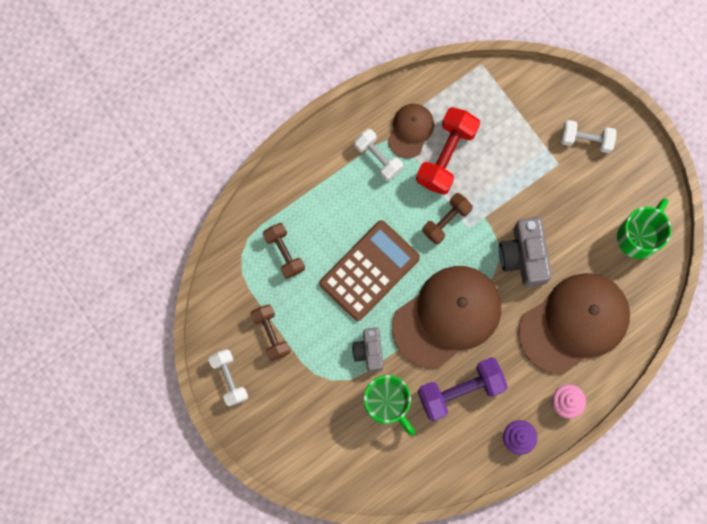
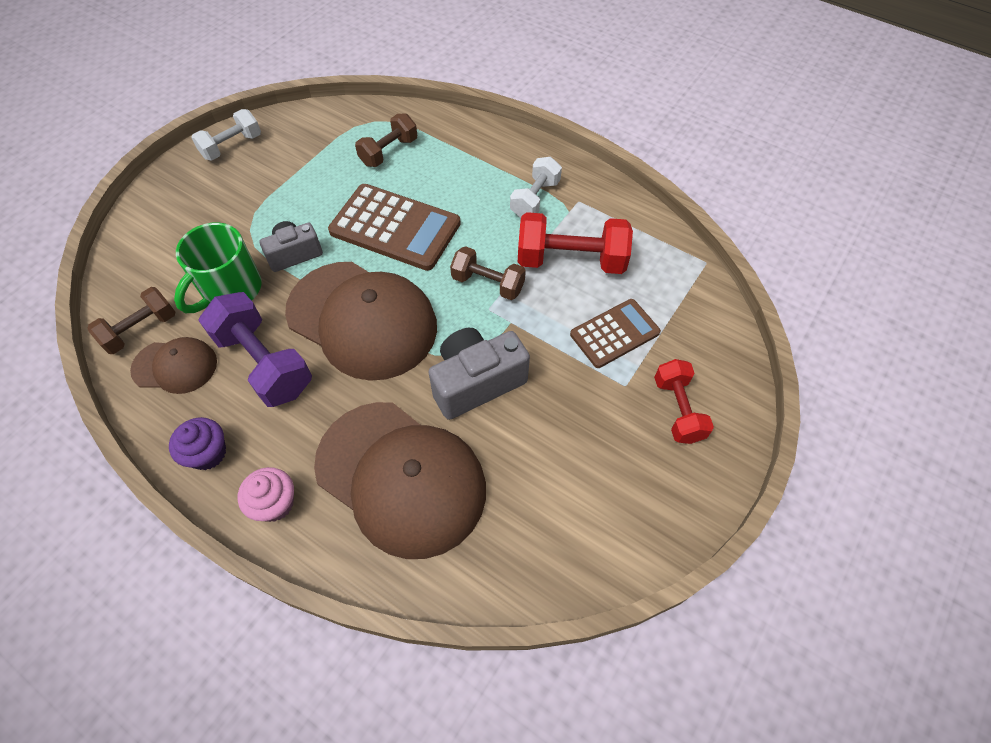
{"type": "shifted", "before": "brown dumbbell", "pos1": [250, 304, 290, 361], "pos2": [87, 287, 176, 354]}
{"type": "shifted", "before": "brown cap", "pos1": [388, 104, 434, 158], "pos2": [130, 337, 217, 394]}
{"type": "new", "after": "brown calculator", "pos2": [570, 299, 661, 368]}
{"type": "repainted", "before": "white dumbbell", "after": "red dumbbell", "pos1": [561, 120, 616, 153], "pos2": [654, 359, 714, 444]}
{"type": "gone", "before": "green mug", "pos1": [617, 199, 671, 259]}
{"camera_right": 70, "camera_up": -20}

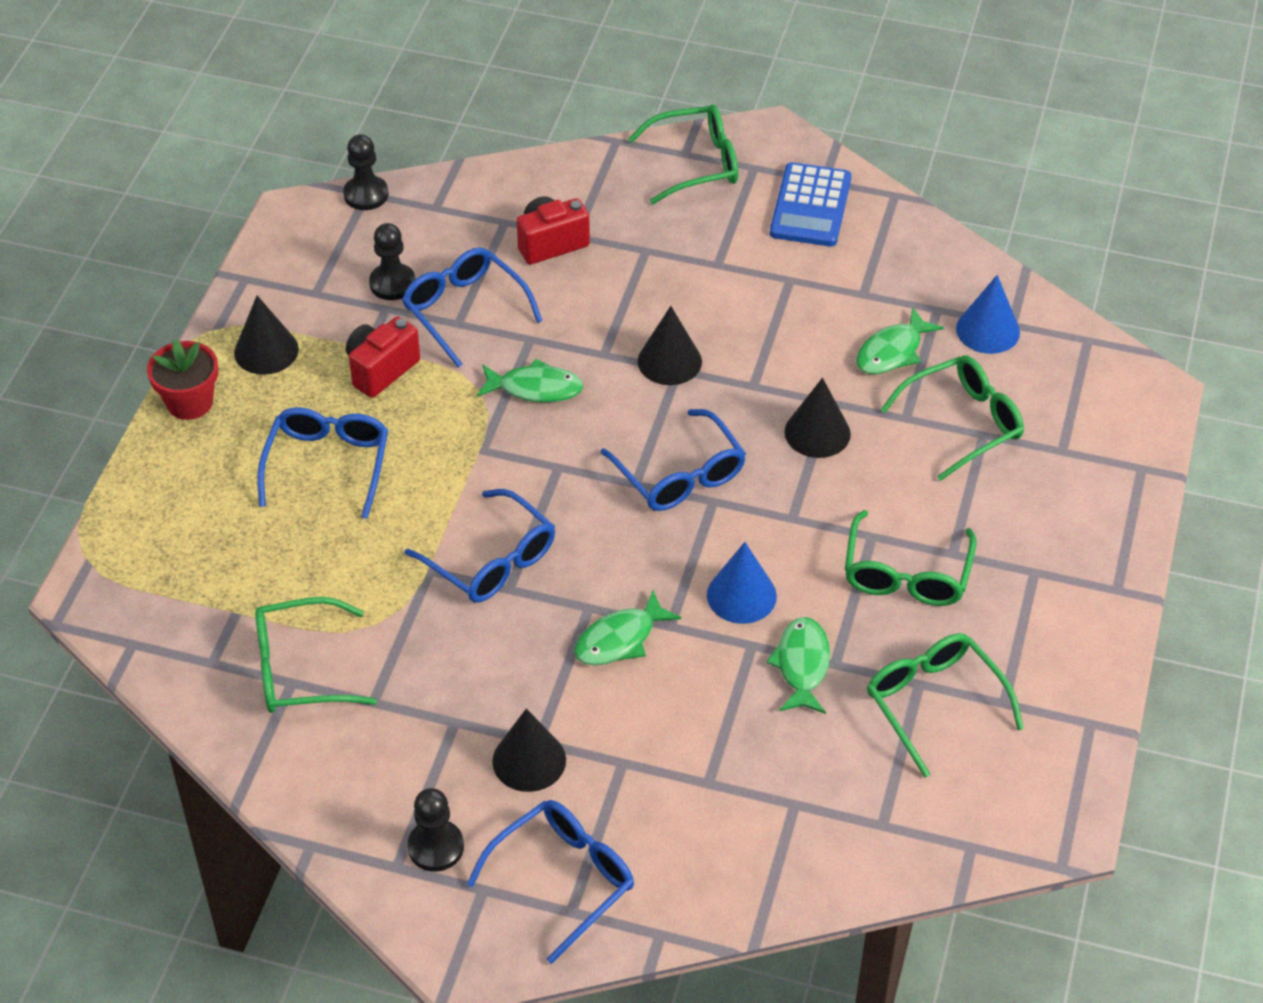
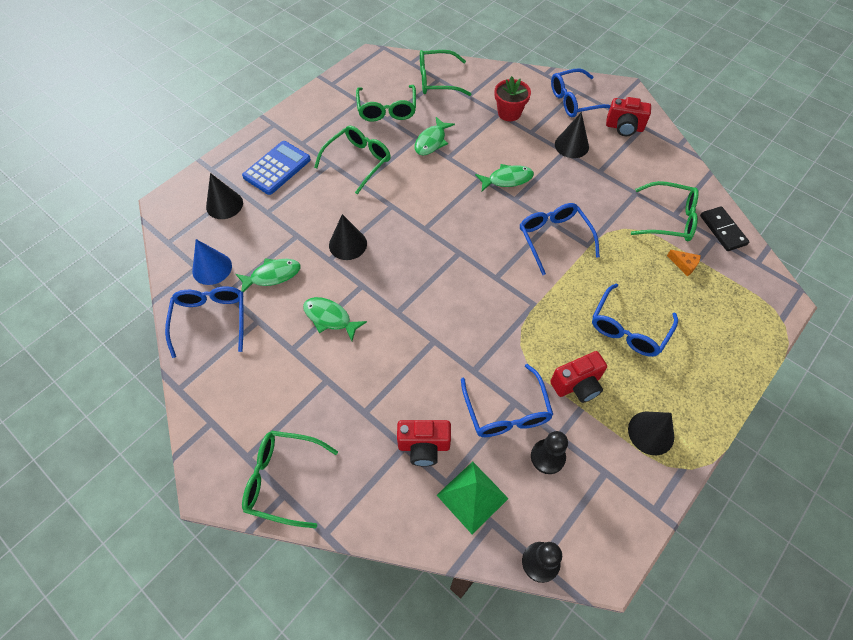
{"type": "shifted", "before": "blue glasses", "pos1": [600, 409, 746, 511], "pos2": [165, 286, 244, 358]}
{"type": "shifted", "before": "black cone", "pos1": [638, 306, 702, 385], "pos2": [206, 173, 243, 219]}
{"type": "shifted", "before": "blue calculator", "pos1": [770, 162, 852, 247], "pos2": [242, 141, 311, 195]}
{"type": "shifted", "before": "green fish", "pos1": [477, 359, 584, 402], "pos2": [303, 297, 367, 341]}
{"type": "shifted", "before": "green glasses", "pos1": [881, 355, 1024, 481], "pos2": [420, 50, 471, 96]}
{"type": "new", "after": "green pyramid", "pos2": [437, 461, 509, 534]}
{"type": "shifted", "before": "red flower pot", "pos1": [147, 339, 218, 420], "pos2": [495, 76, 531, 121]}
{"type": "swapped", "before": "black pawn", "after": "red camera", "pos1": [408, 788, 464, 872], "pos2": [606, 97, 651, 136]}
{"type": "new", "after": "orange cheese", "pos2": [667, 250, 701, 276]}
{"type": "new", "after": "black domino", "pos2": [700, 206, 749, 251]}
{"type": "gone", "before": "blue cone", "pos1": [707, 542, 777, 624]}
{"camera_right": -155, "camera_up": 10}

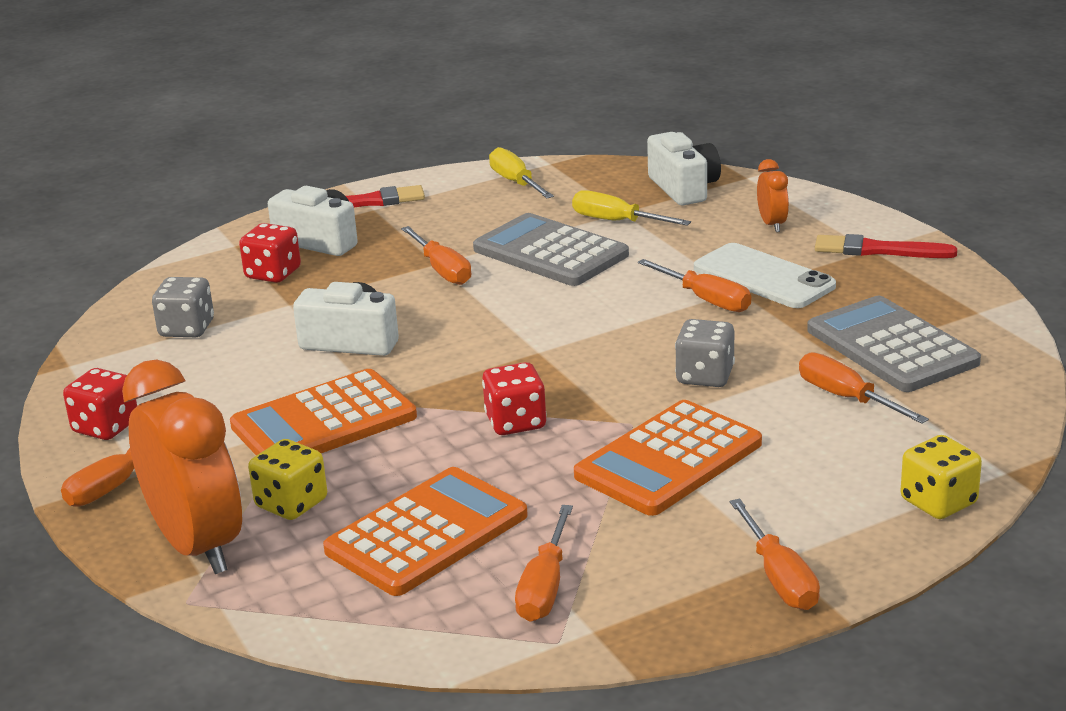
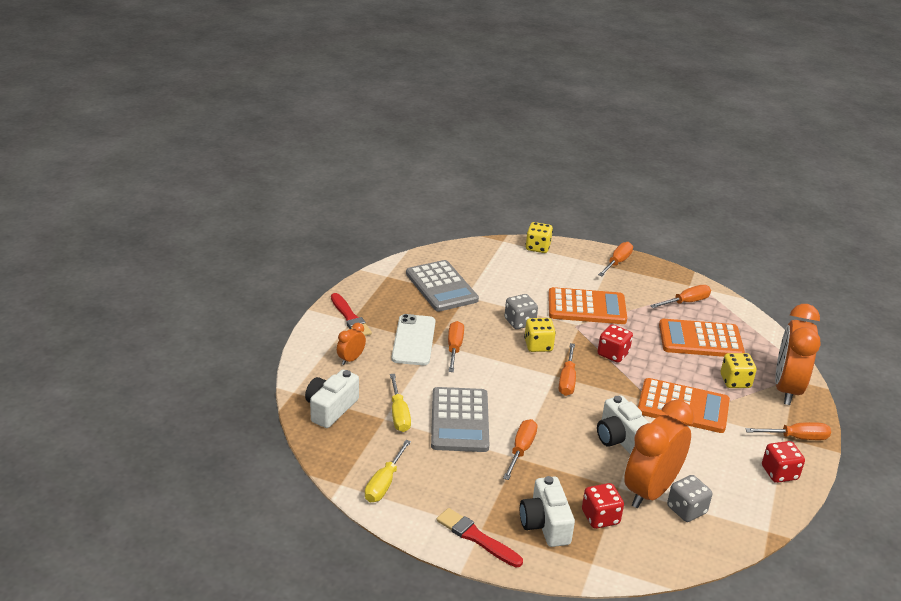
{"type": "rotated", "before": "grey calculator", "pos1": [807, 296, 981, 392], "pos2": [406, 260, 479, 312], "turn": -45}
{"type": "new", "after": "yellow dice", "pos2": [524, 318, 556, 352]}
{"type": "shifted", "before": "orange screwdriver", "pos1": [799, 353, 929, 424], "pos2": [559, 343, 576, 396]}
{"type": "new", "after": "orange clock", "pos2": [624, 400, 694, 508]}
{"camera_right": -135, "camera_up": 5}

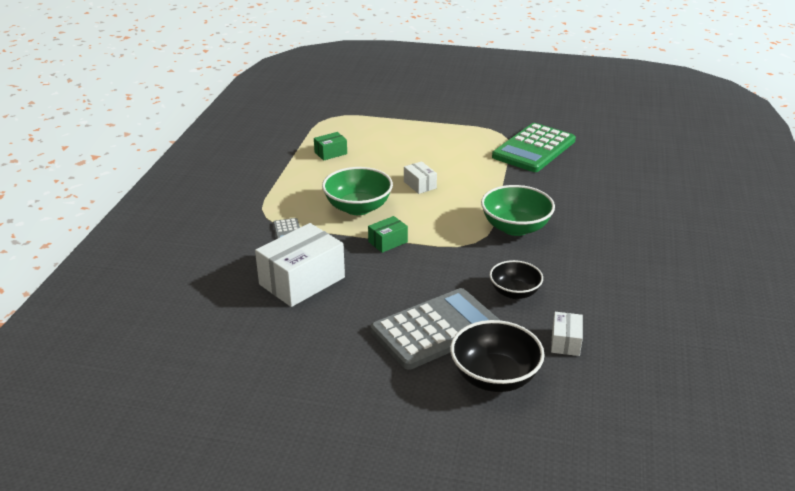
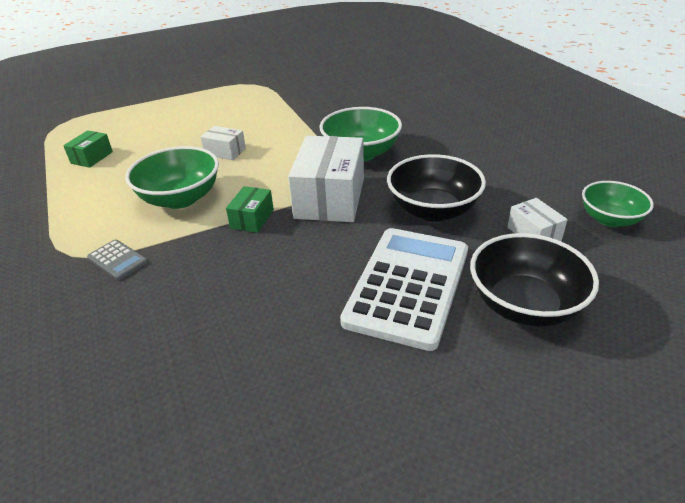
{"type": "shifted", "before": "white box", "pos1": [255, 223, 345, 307], "pos2": [288, 136, 364, 222]}
{"type": "repainted", "before": "grey calculator", "after": "white calculator", "pos1": [371, 288, 500, 370], "pos2": [340, 228, 468, 351]}
{"type": "scaled", "before": "black bowl", "pos1": [489, 260, 543, 299], "pos2": [387, 154, 486, 222], "scale": 1.53}
{"type": "new", "after": "green bowl", "pos2": [582, 181, 654, 227]}
{"type": "gone", "before": "green calculator", "pos1": [492, 123, 576, 172]}
{"camera_right": -35, "camera_up": 5}

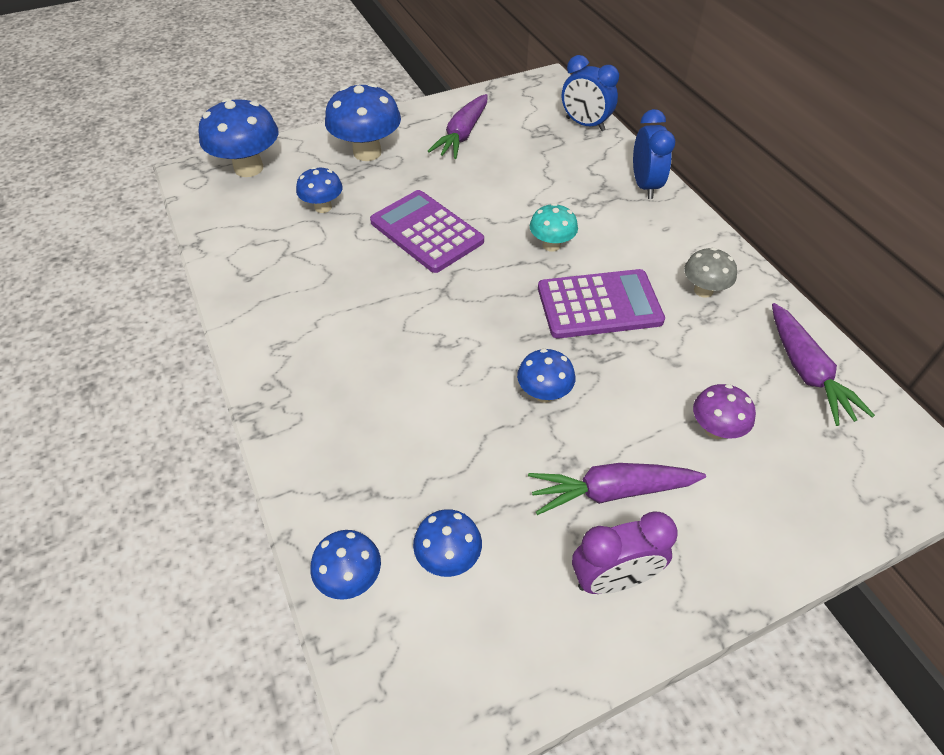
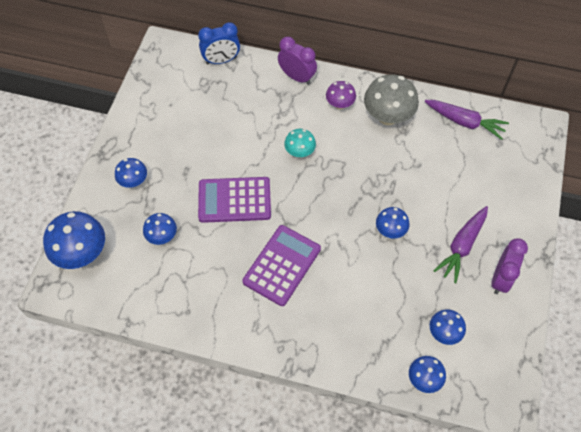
{"type": "scaled", "before": "blue mushroom", "pos1": [325, 83, 401, 161], "pos2": [115, 158, 147, 188], "scale": 0.57}
{"type": "shifted", "before": "purple calculator", "pos1": [538, 269, 665, 338], "pos2": [242, 225, 321, 306]}
{"type": "repainted", "before": "blue clock", "after": "purple clock", "pos1": [633, 109, 675, 199], "pos2": [278, 37, 317, 85]}
{"type": "shifted", "before": "purple mushroom", "pos1": [693, 384, 756, 439], "pos2": [326, 81, 356, 109]}
{"type": "scaled", "before": "grey mushroom", "pos1": [684, 247, 737, 298], "pos2": [364, 74, 419, 125], "scale": 1.75}
{"type": "gone", "before": "purple carrot", "pos1": [428, 94, 488, 159]}
{"camera_right": -50, "camera_up": 10}

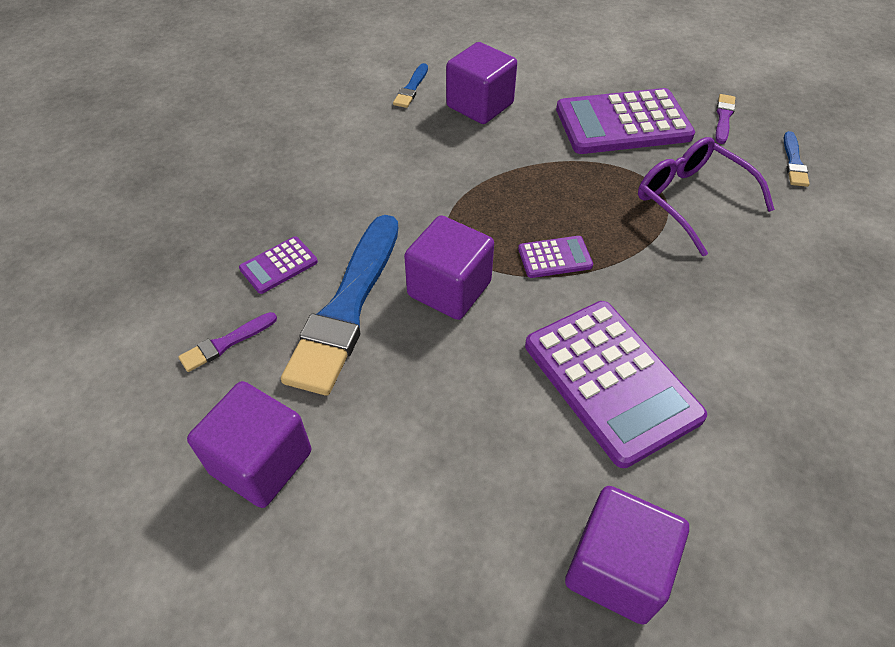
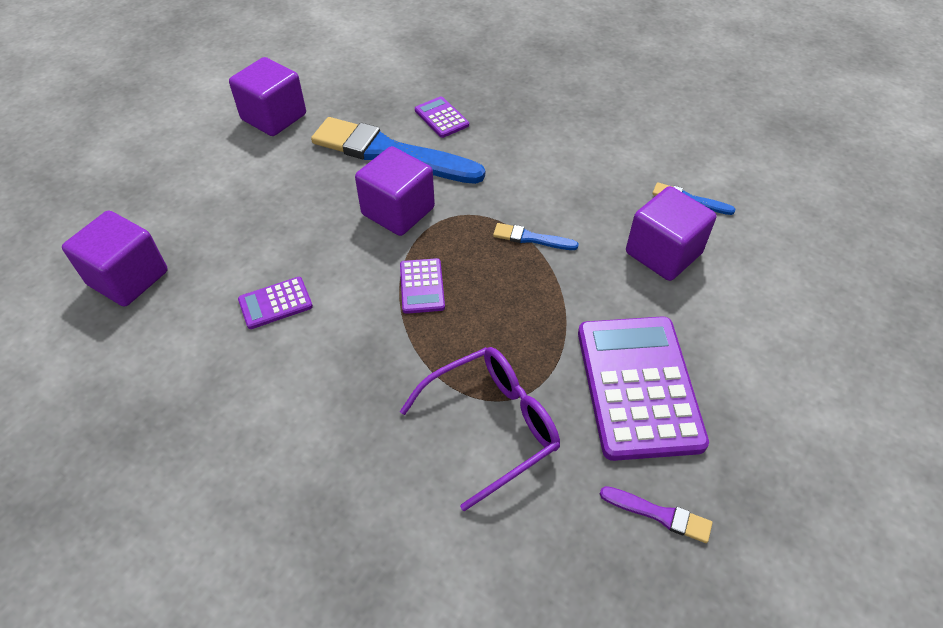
{"type": "scaled", "before": "purple calculator", "pos1": [525, 301, 707, 468], "pos2": [238, 277, 313, 329], "scale": 0.46}
{"type": "shifted", "before": "blue brush", "pos1": [784, 131, 810, 187], "pos2": [493, 223, 579, 250]}
{"type": "gone", "before": "purple brush", "pos1": [178, 312, 277, 372]}
{"camera_right": 95, "camera_up": 0}

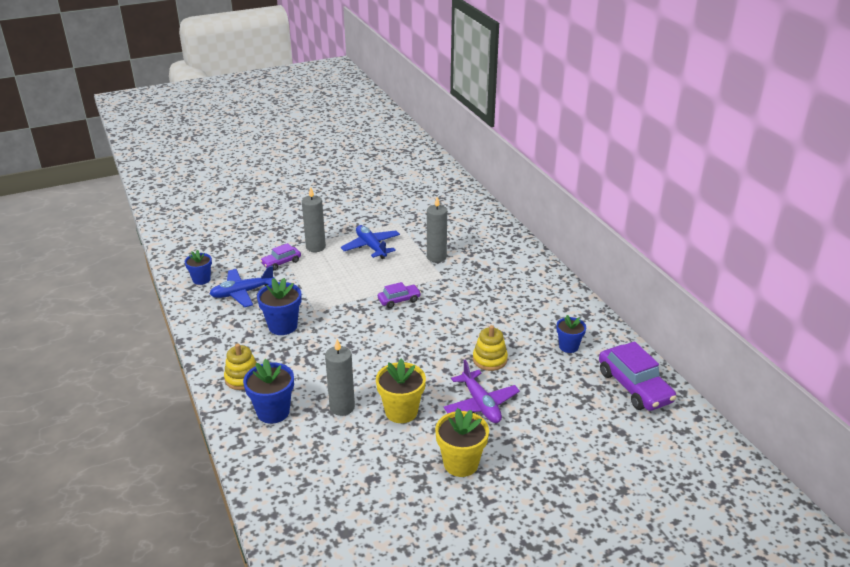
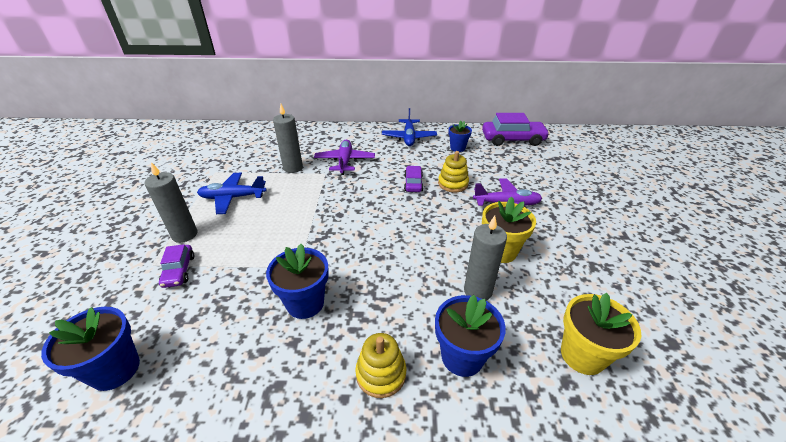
{"type": "scaled", "before": "blue flower pot", "pos1": [185, 250, 212, 285], "pos2": [41, 307, 140, 391], "scale": 1.53}
{"type": "new", "after": "purple plane", "pos2": [314, 140, 375, 175]}
{"type": "shifted", "before": "blue plane", "pos1": [209, 266, 275, 307], "pos2": [382, 108, 437, 146]}
{"type": "shifted", "before": "purple car", "pos1": [378, 282, 421, 308], "pos2": [404, 166, 423, 192]}
{"type": "shifted", "before": "yellow flower pot", "pos1": [435, 408, 489, 477], "pos2": [561, 293, 641, 375]}
{"camera_right": -65, "camera_up": 5}

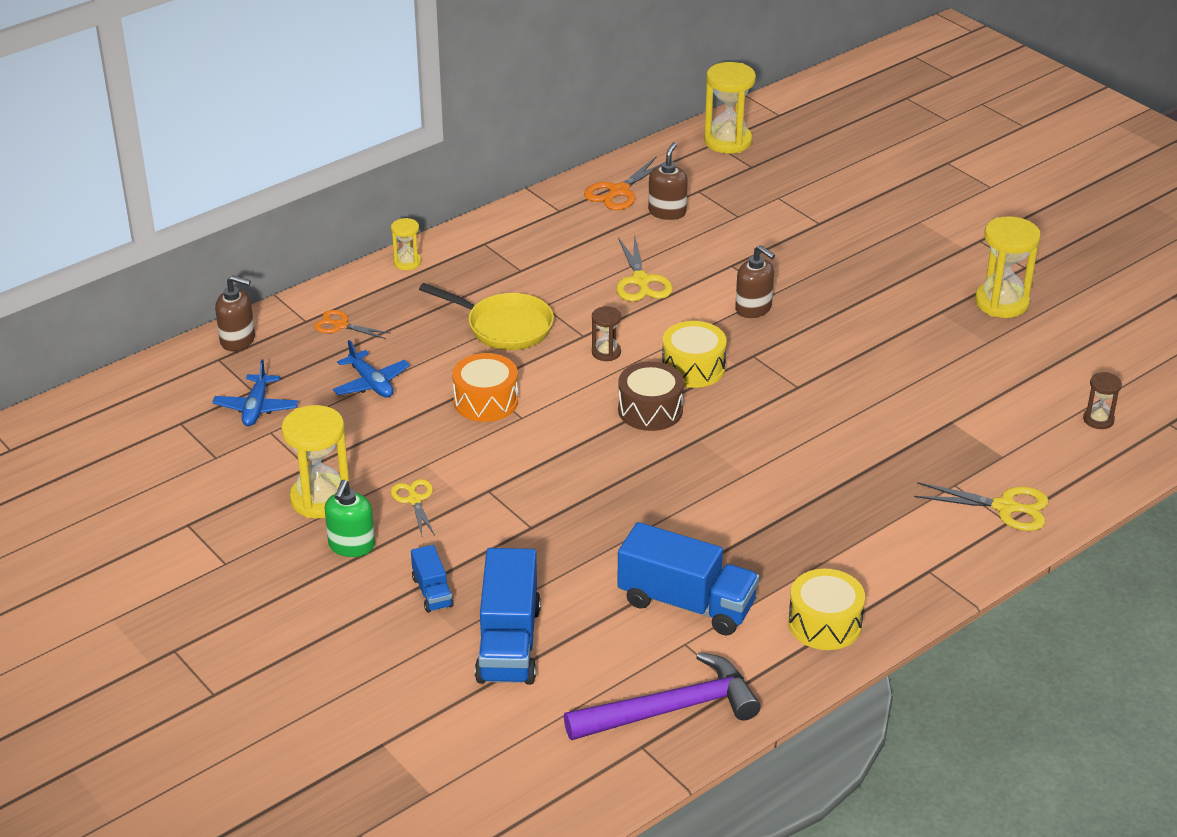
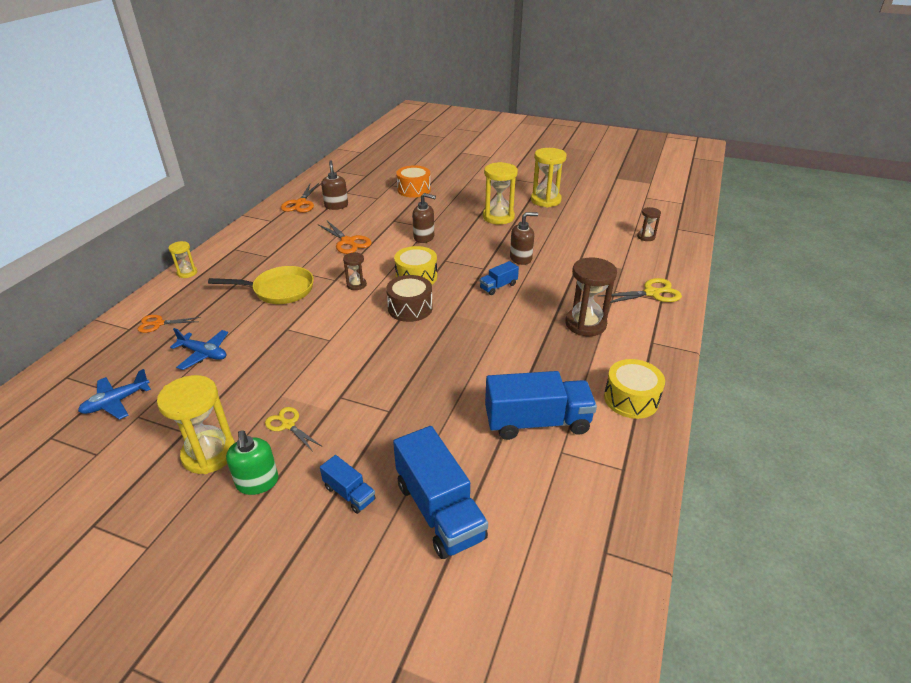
{"type": "rotated", "before": "blue plane", "pos1": [212, 359, 298, 426], "pos2": [78, 369, 151, 420], "turn": 75}
{"type": "repainted", "before": "yellow scissors", "after": "orange scissors", "pos1": [617, 234, 673, 302], "pos2": [318, 221, 372, 254]}
{"type": "shifted", "before": "orange drum", "pos1": [452, 353, 518, 422], "pos2": [396, 165, 431, 198]}
{"type": "new", "after": "blue truck", "pos2": [480, 261, 519, 295]}
{"type": "shifted", "before": "yellow hourglass", "pos1": [704, 62, 756, 154], "pos2": [483, 162, 518, 225]}
{"type": "shifted", "before": "brown soap dispenser", "pos1": [215, 275, 255, 351], "pos2": [510, 212, 538, 265]}
{"type": "new", "after": "brown hourglass", "pos2": [565, 257, 617, 336]}
{"type": "gone", "before": "purple hammer", "pos1": [564, 652, 761, 740]}
{"camera_right": -30, "camera_up": 0}

